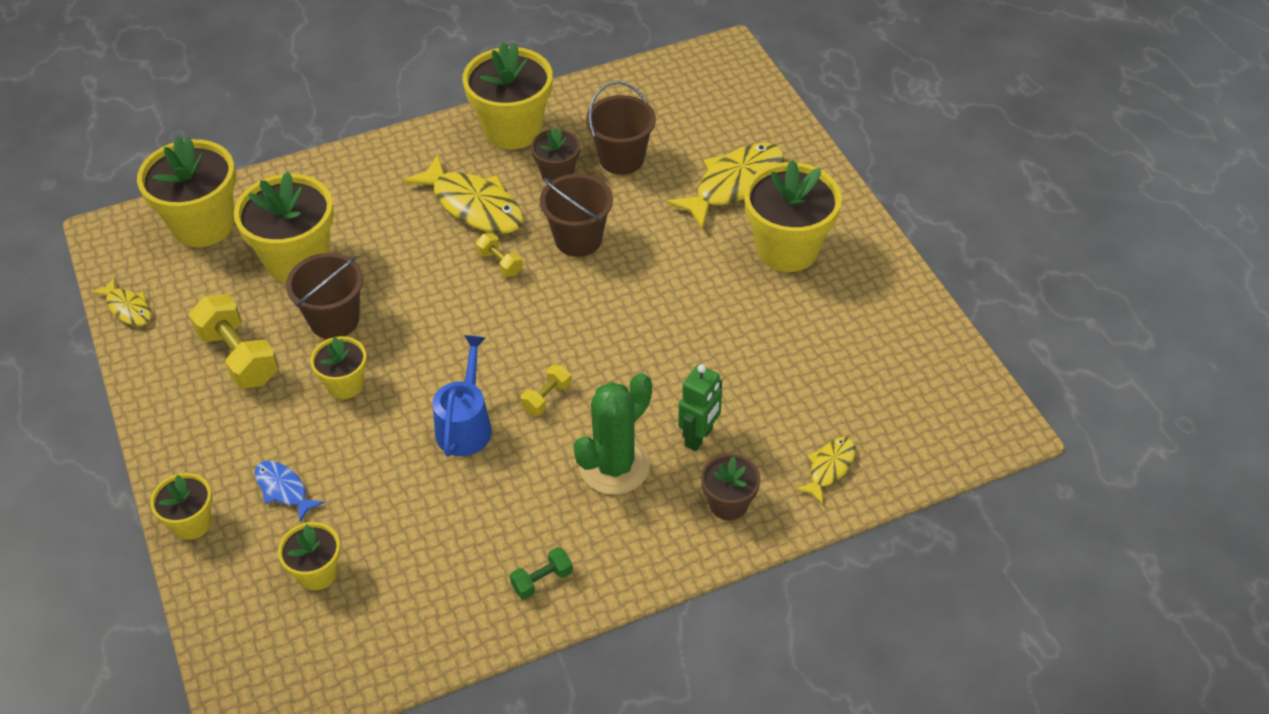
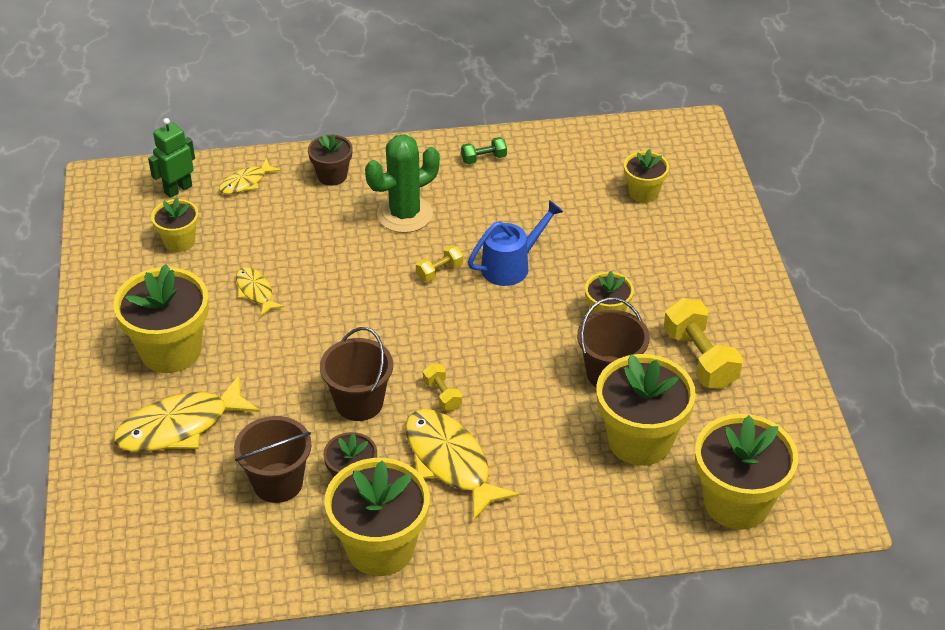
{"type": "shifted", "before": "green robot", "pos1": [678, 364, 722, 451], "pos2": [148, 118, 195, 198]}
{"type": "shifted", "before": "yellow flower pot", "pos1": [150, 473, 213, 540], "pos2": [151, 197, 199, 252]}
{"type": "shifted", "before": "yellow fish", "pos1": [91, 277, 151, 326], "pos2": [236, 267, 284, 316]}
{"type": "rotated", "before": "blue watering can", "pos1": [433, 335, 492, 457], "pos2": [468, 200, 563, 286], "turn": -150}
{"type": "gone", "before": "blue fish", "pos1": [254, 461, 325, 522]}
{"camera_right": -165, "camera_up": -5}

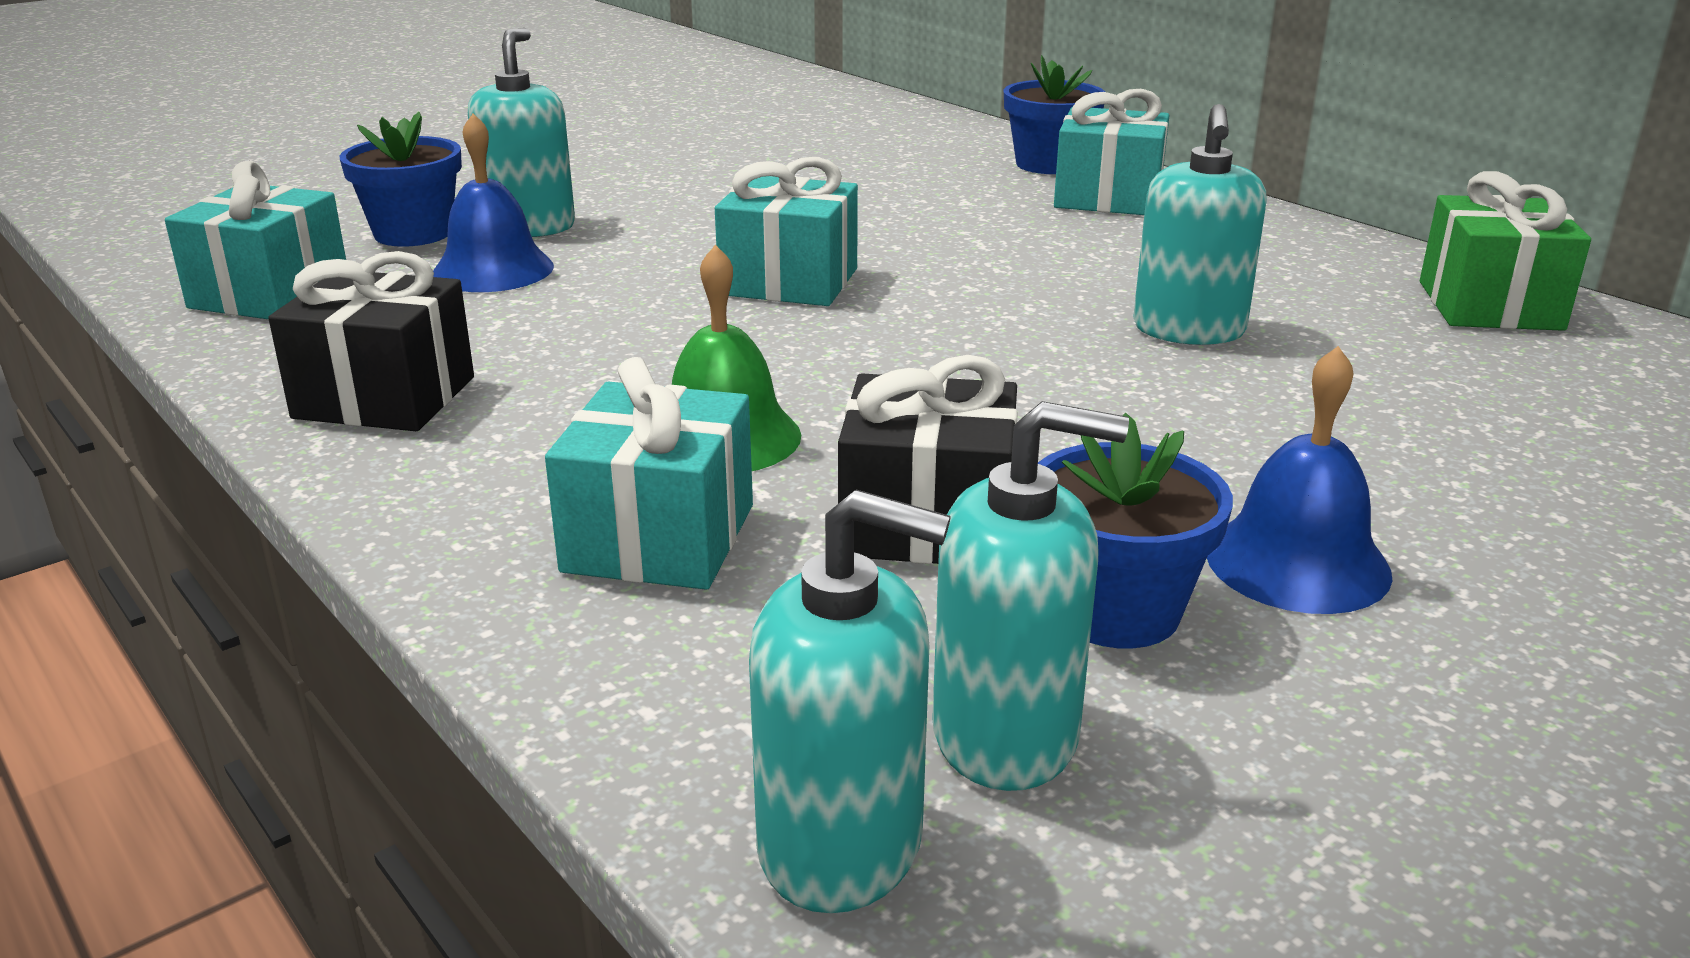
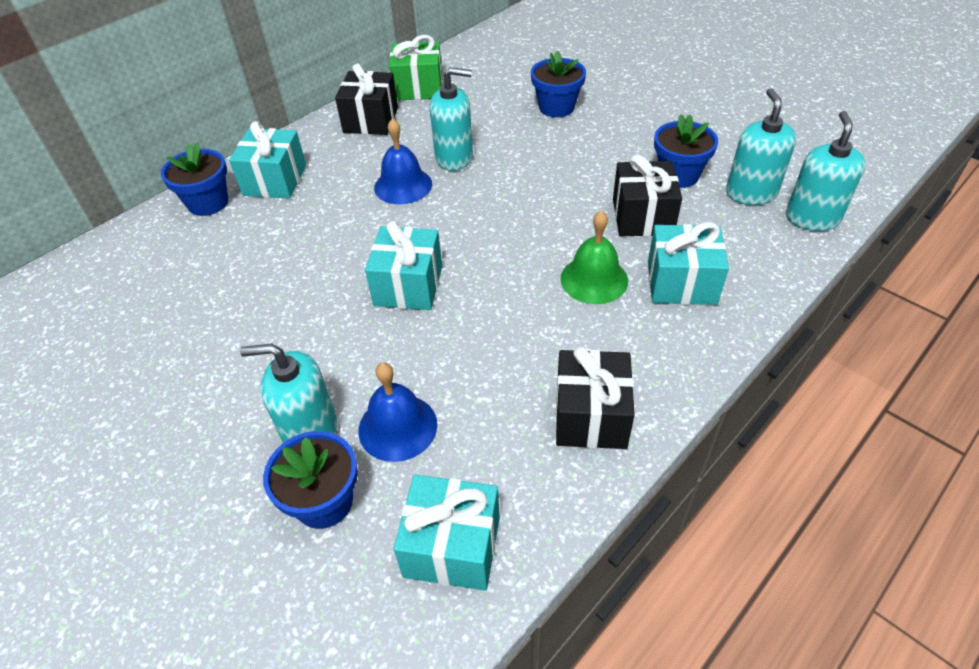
{"type": "new", "after": "black gift", "pos2": [335, 63, 398, 135]}
{"type": "shifted", "before": "blue bell", "pos1": [1207, 346, 1392, 614], "pos2": [374, 118, 432, 204]}
{"type": "new", "after": "blue flower pot", "pos2": [531, 50, 586, 117]}
{"camera_right": -95, "camera_up": 20}

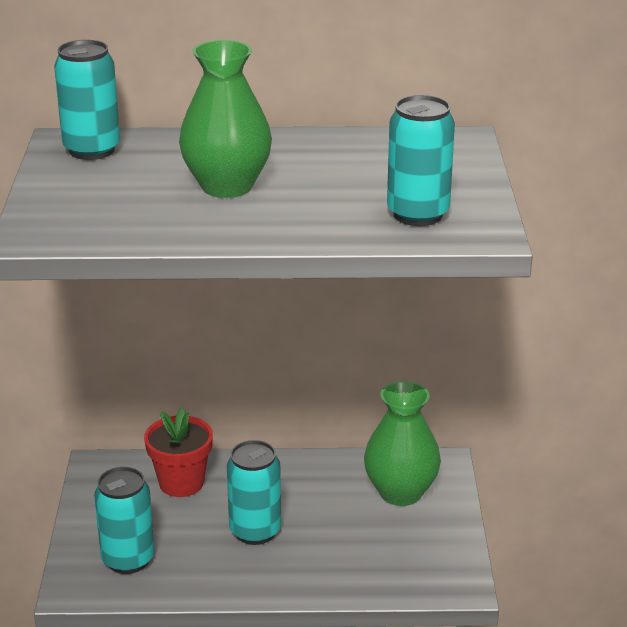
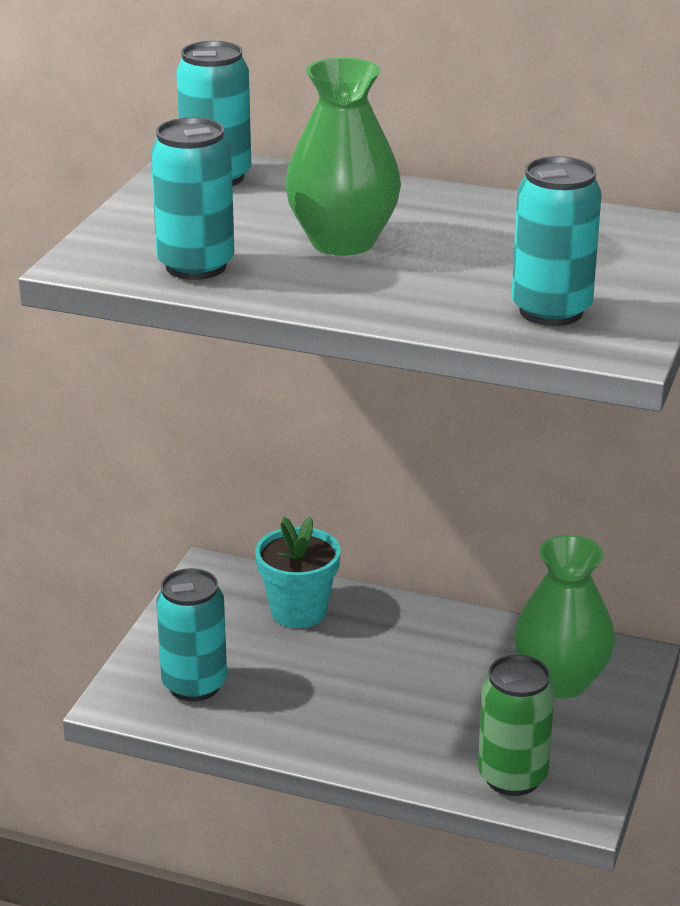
{"type": "shifted", "before": "turquoise can", "pos1": [227, 440, 281, 545], "pos2": [151, 117, 234, 280]}
{"type": "repainted", "before": "red flower pot", "after": "turquoise flower pot", "pos1": [144, 407, 213, 497], "pos2": [255, 517, 341, 628]}
{"type": "new", "after": "green can", "pos2": [478, 655, 555, 796]}
{"camera_right": 20, "camera_up": 0}

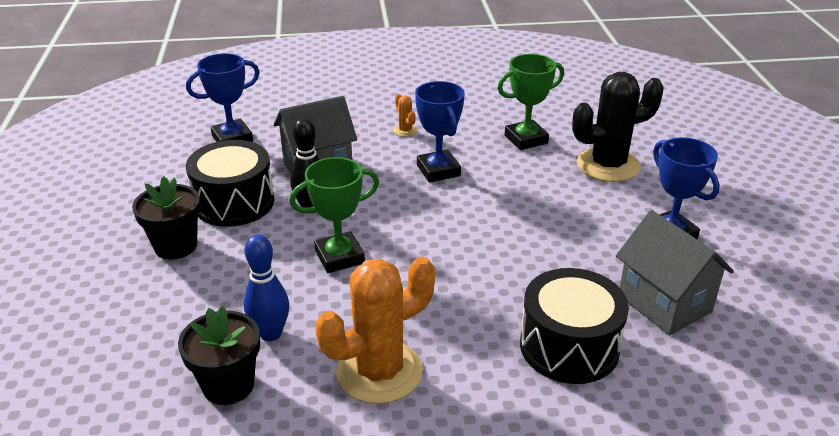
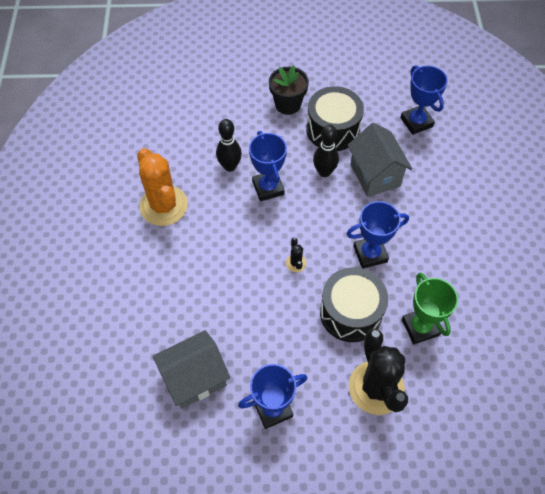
{"type": "new", "after": "black bowling pin", "pos2": [216, 119, 242, 172]}
{"type": "repainted", "before": "green trophy", "after": "blue trophy", "pos1": [289, 157, 379, 273], "pos2": [249, 131, 287, 201]}
{"type": "new", "after": "black cactus", "pos2": [286, 237, 306, 272]}
{"type": "shifted", "before": "black drum", "pos1": [520, 268, 629, 384], "pos2": [320, 267, 388, 342]}
{"type": "gone", "before": "black flower pot", "pos1": [178, 306, 260, 405]}
{"type": "gone", "before": "blue bowling pin", "pos1": [244, 234, 289, 341]}
{"type": "gone", "before": "orange cactus", "pos1": [393, 94, 417, 137]}
{"camera_right": 95, "camera_up": 25}

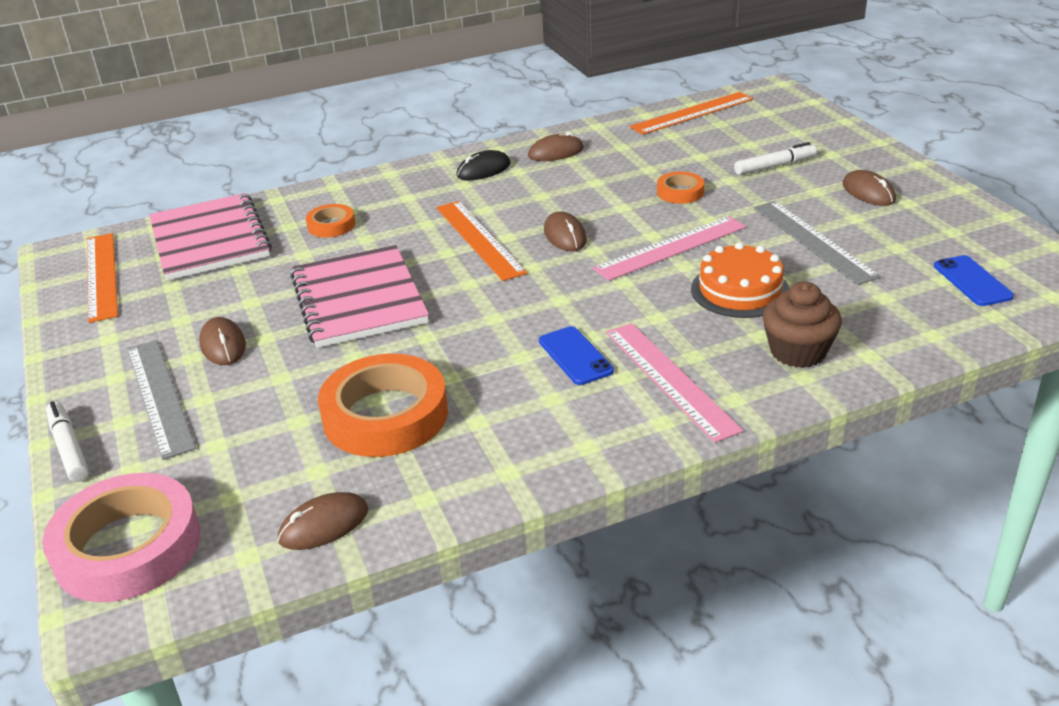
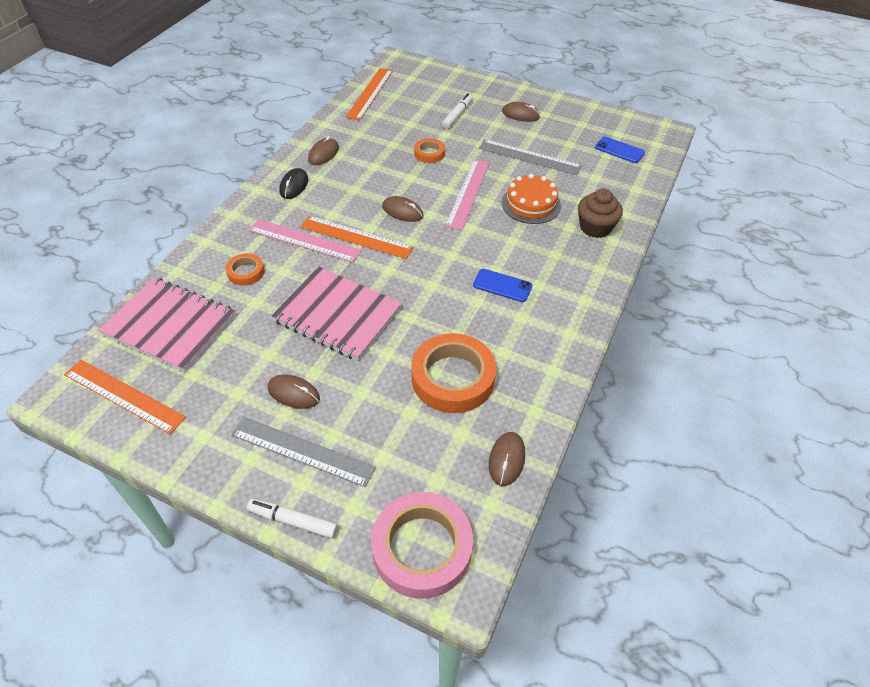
{"type": "shifted", "before": "pink ruler", "pos1": [606, 323, 743, 443], "pos2": [249, 219, 362, 263]}
{"camera_right": -45, "camera_up": 15}

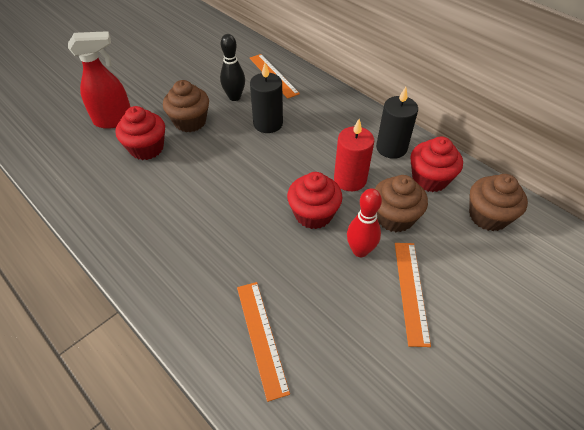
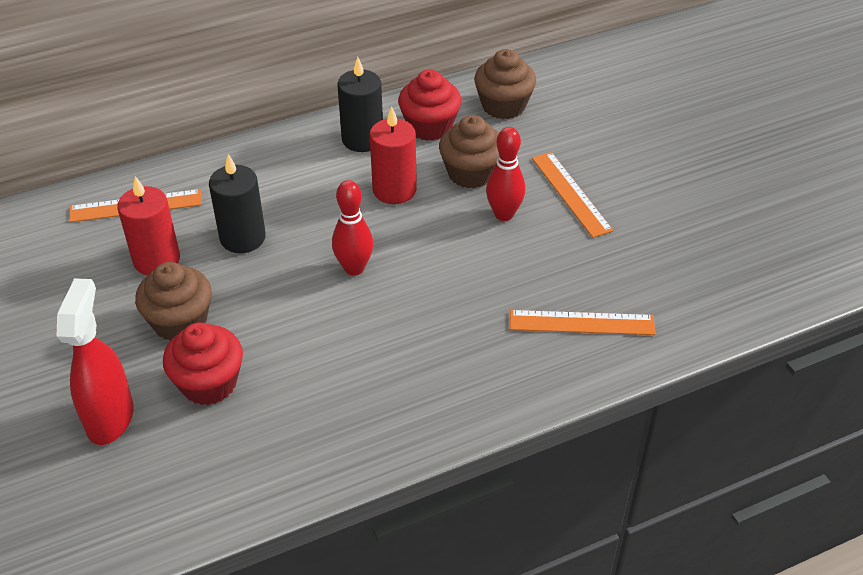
{"type": "swapped", "before": "black bowling pin", "after": "red candle", "pos1": [220, 34, 245, 101], "pos2": [117, 176, 180, 276]}
{"type": "new", "after": "red bowling pin", "pos2": [332, 180, 373, 276]}
{"type": "rotated", "before": "orange ruler", "pos1": [395, 243, 431, 347], "pos2": [532, 152, 613, 238], "turn": 45}
{"type": "gone", "before": "red cupcake", "pos1": [287, 172, 342, 229]}
{"camera_right": -70, "camera_up": -5}

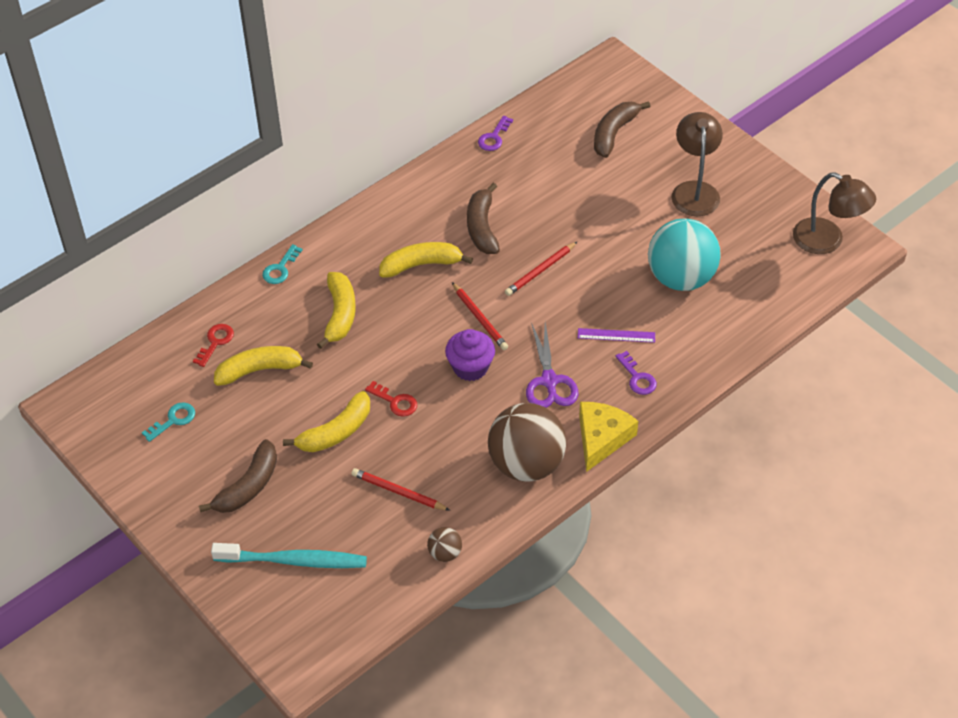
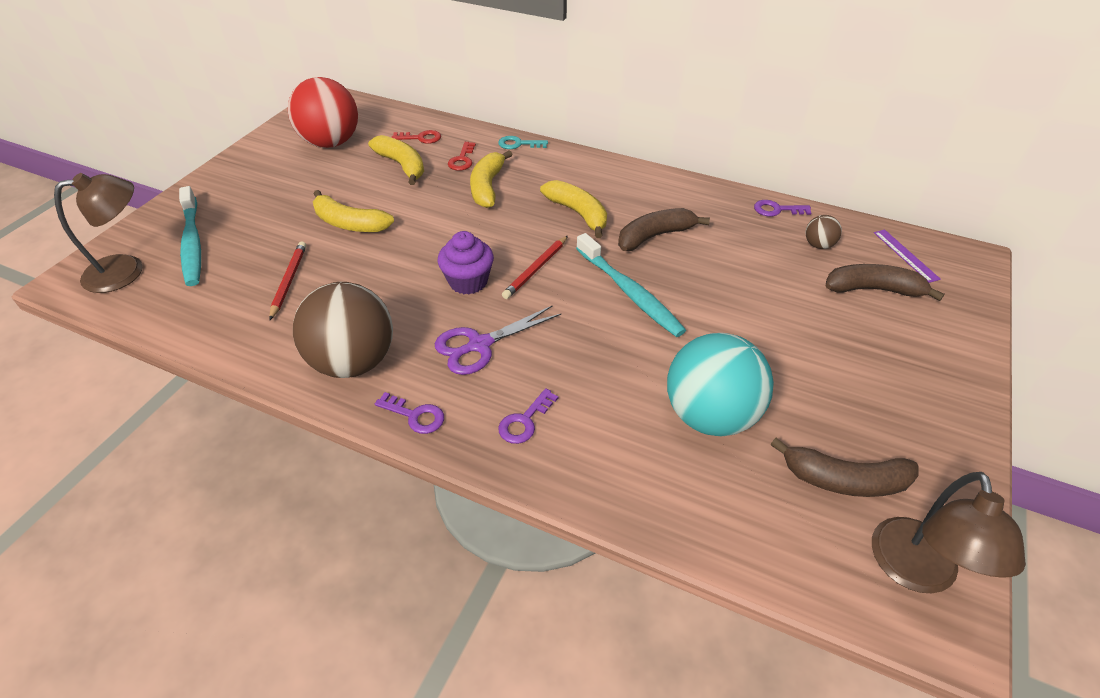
{"type": "shifted", "before": "brown lamp", "pos1": [672, 112, 723, 216], "pos2": [54, 173, 143, 293]}
{"type": "swapped", "before": "turquoise key", "after": "red ball", "pos1": [142, 402, 195, 442], "pos2": [288, 77, 358, 148]}
{"type": "swapped", "before": "yellow cheese", "after": "purple key", "pos1": [579, 402, 638, 472], "pos2": [375, 392, 444, 434]}
{"type": "shifted", "before": "red key", "pos1": [365, 381, 417, 417], "pos2": [448, 142, 476, 171]}
{"type": "rotated", "before": "yellow banana", "pos1": [317, 272, 356, 349], "pos2": [470, 150, 513, 208], "turn": 120}
{"type": "swapped", "before": "red pencil", "after": "turquoise toothbrush", "pos1": [505, 241, 578, 296], "pos2": [576, 233, 686, 337]}
{"type": "shifted", "before": "brown banana", "pos1": [199, 439, 277, 513], "pos2": [771, 438, 919, 497]}
{"type": "shifted", "before": "brown ball", "pos1": [427, 527, 462, 562], "pos2": [805, 215, 842, 249]}
{"type": "shifted", "before": "purple ruler", "pos1": [578, 328, 655, 343], "pos2": [874, 230, 941, 283]}
{"camera_right": 65, "camera_up": -5}

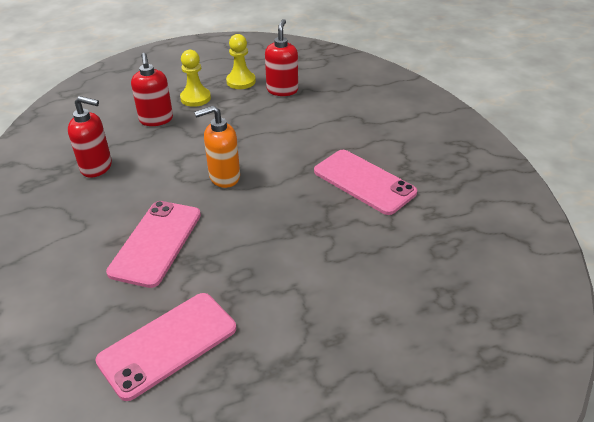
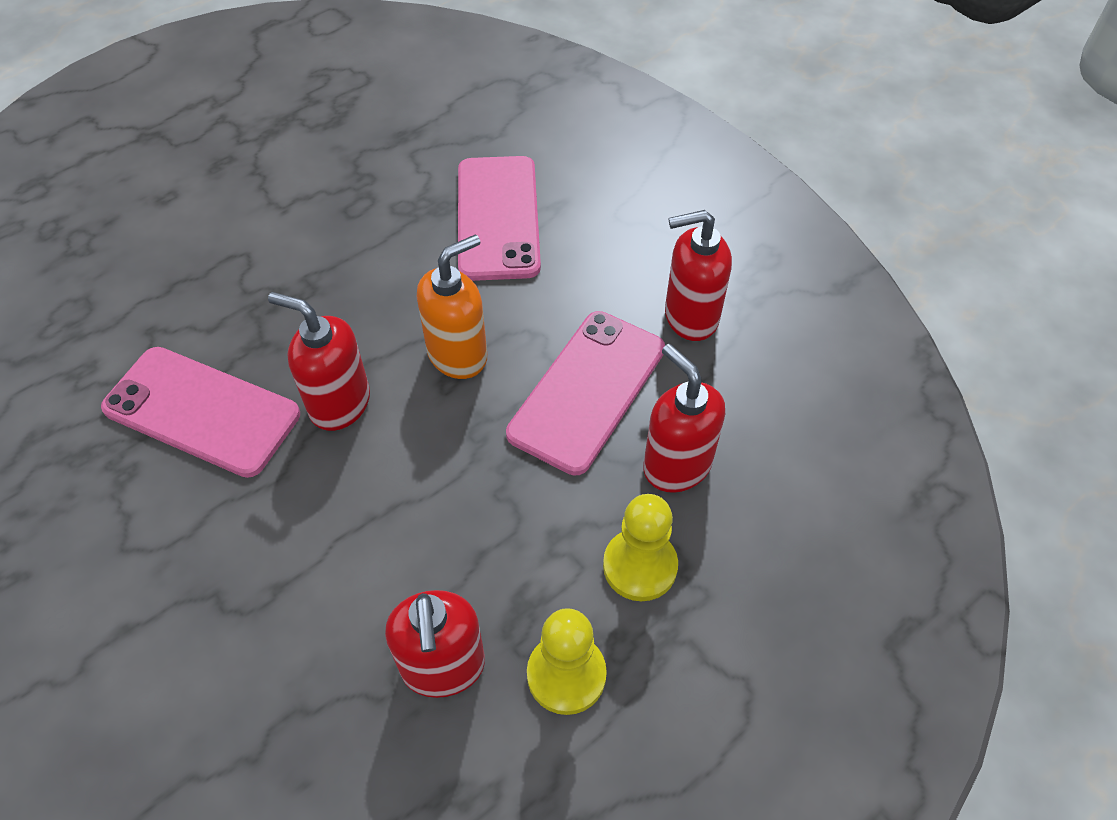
{"type": "new", "after": "red soap dispenser", "pos2": [268, 292, 370, 431]}
{"type": "shifted", "before": "pink phone", "pos1": [95, 293, 236, 401], "pos2": [506, 311, 665, 475]}
{"camera_right": 160, "camera_up": 15}

